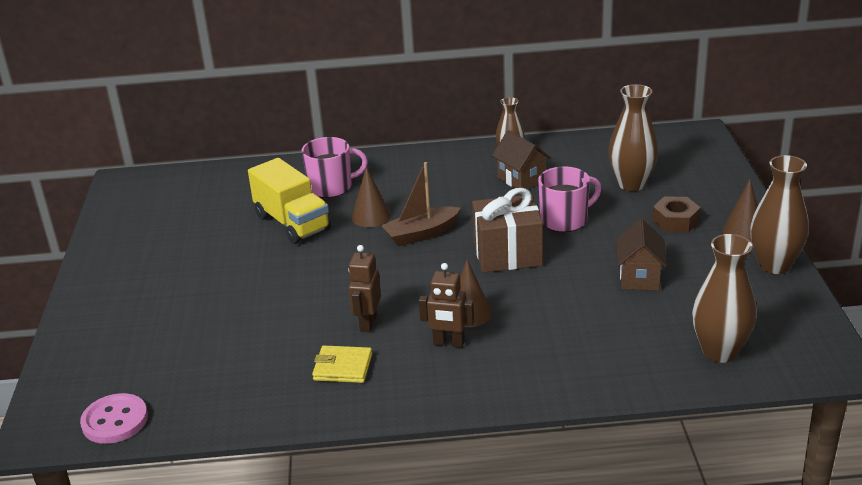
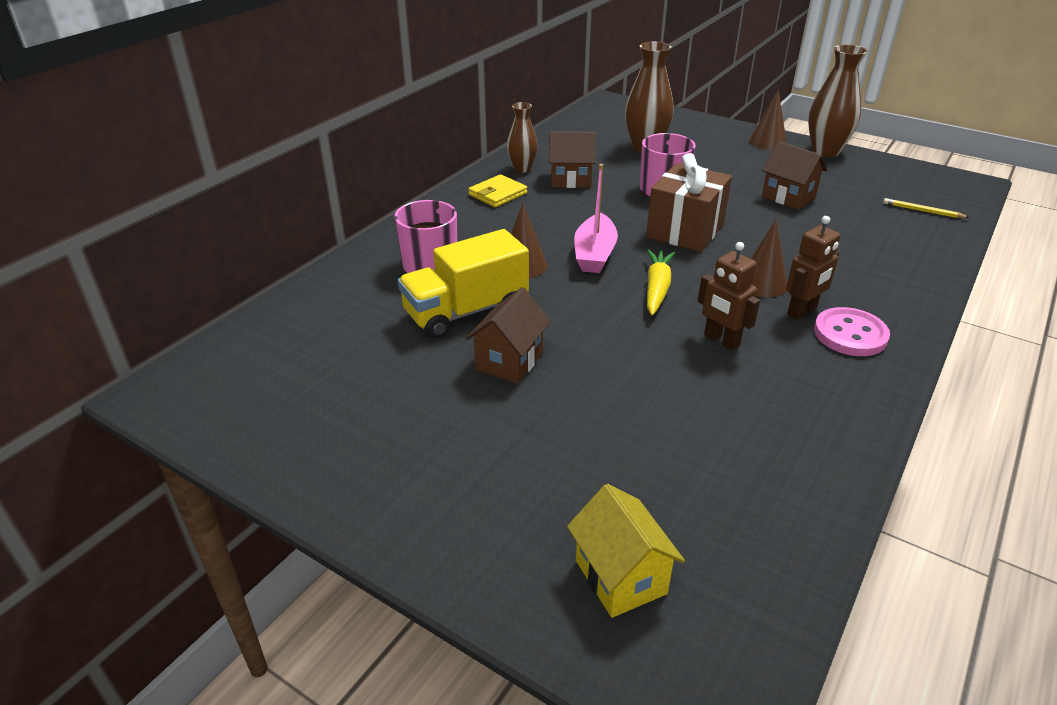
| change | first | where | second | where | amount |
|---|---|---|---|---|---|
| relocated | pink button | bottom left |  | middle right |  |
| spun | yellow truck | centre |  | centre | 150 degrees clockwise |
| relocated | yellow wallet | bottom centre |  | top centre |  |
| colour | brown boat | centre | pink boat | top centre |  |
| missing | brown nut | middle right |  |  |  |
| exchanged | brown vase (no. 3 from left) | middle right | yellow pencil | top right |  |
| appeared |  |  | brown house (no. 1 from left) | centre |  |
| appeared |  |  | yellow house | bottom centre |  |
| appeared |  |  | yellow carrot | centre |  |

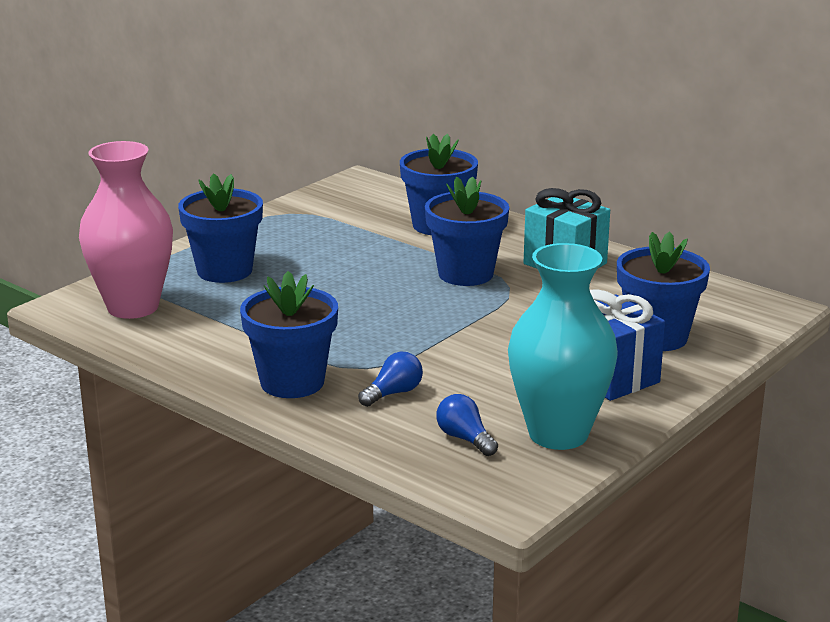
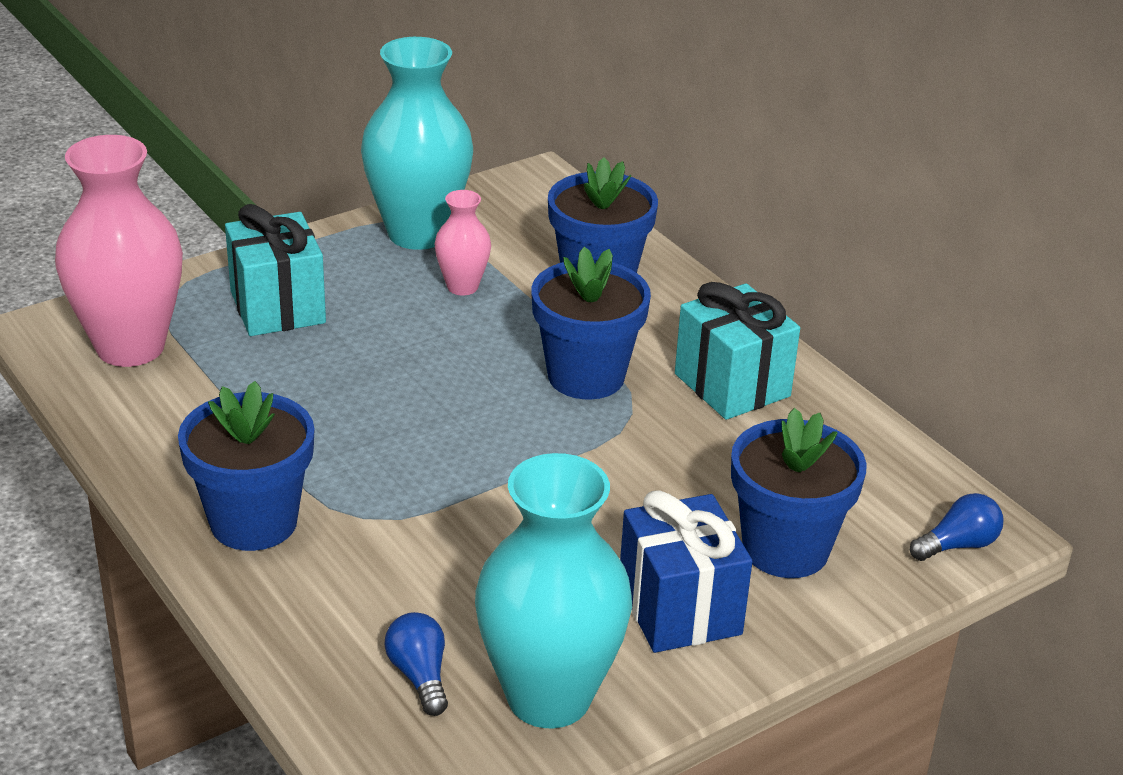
| change | first | where | second | where | amount |
|---|---|---|---|---|---|
| exchanged | blue flower pot (no. 1 from left) | middle left | turquoise gift (no. 1 from left) | middle left |  |
| relocated | blue light bulb (no. 1 from left in the first image) | centre | blue light bulb (no. 2 from left) | bottom right |  |
| appeared |  |  | turquoise vase (no. 1 from left) | top centre |  |
| appeared |  |  | pink vase (no. 2 from left) | top centre |  |

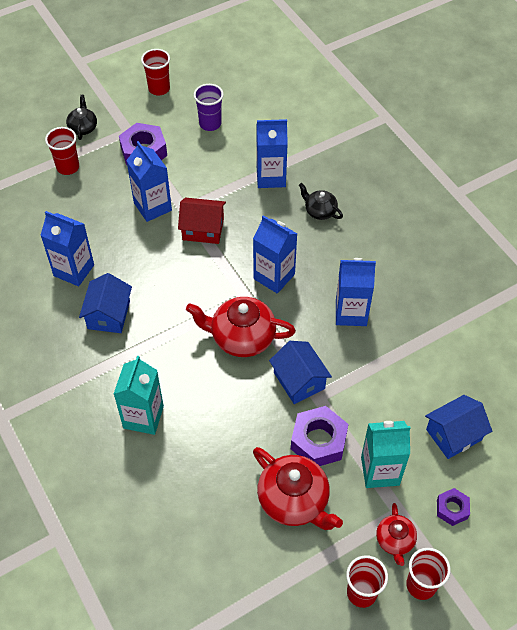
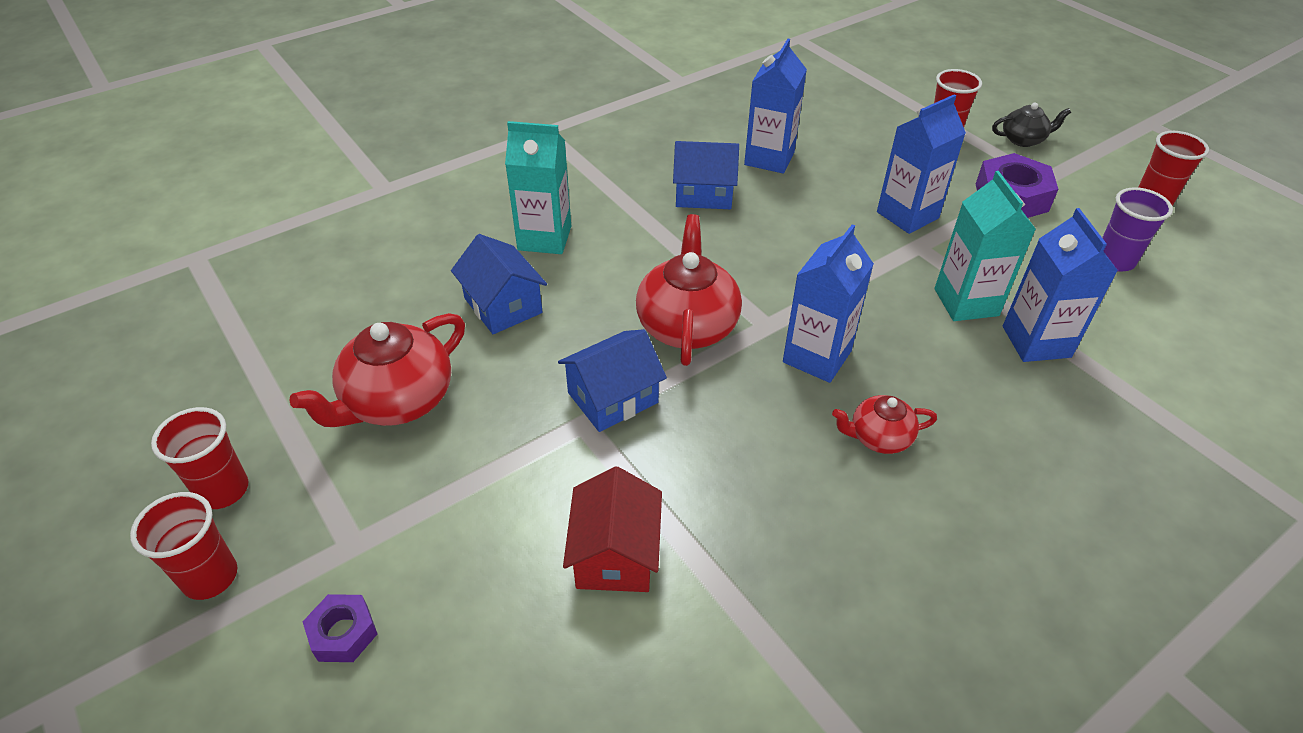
| change | first | where | second | where | amount |
|---|---|---|---|---|---|
| relocated | red house | centre |  | bottom centre |  |
| missing | purple nut (no. 2 from left) | bottom centre |  |  |  |
| missing | black teapot (no. 2 from left) | top centre |  |  |  |
| missing | blue carton (no. 5 from left) | middle right |  |  |  |
| relocated | turquoise carton (no. 2 from left) | bottom right |  | middle right |  |
| relocated | red teapot (no. 3 from left) | bottom right |  | middle right |  |
| relocated | blue house (no. 3 from left in the first image) | bottom right | blue house (no. 1 from left) | centre |  |

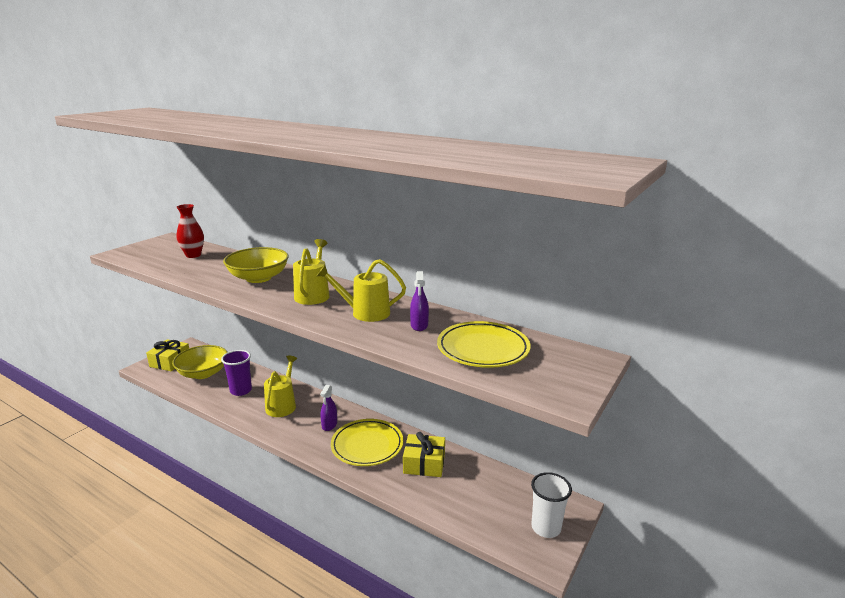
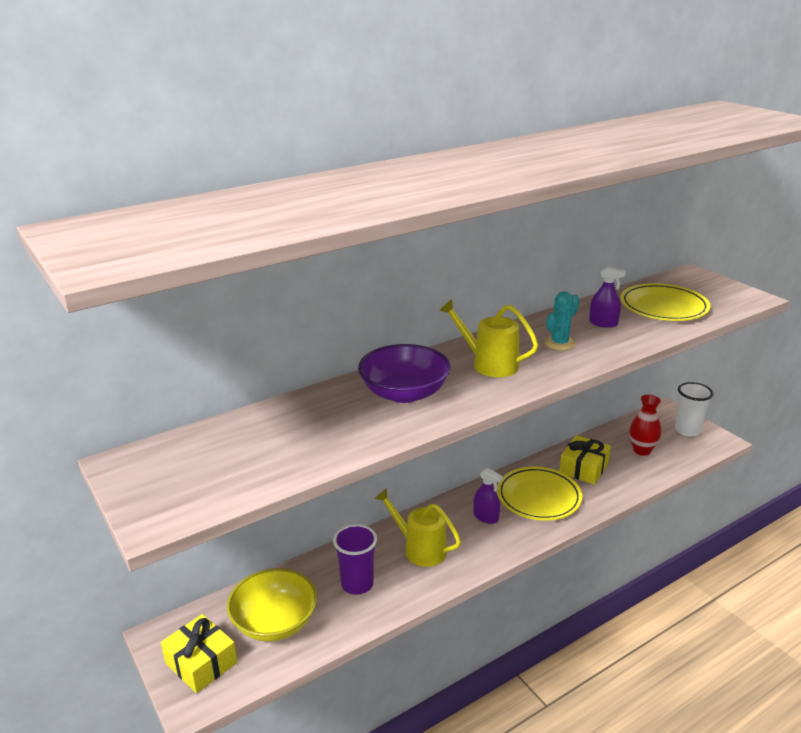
| change | first | where | second | where | amount |
|---|---|---|---|---|---|
| relocated | red vase | middle left |  | middle right |  |
| colour | yellow bowl (no. 2 from left) | middle left | purple bowl | centre |  |
| exchanged | yellow watering can (no. 3 from left) | centre | turquoise cactus | middle right |  |

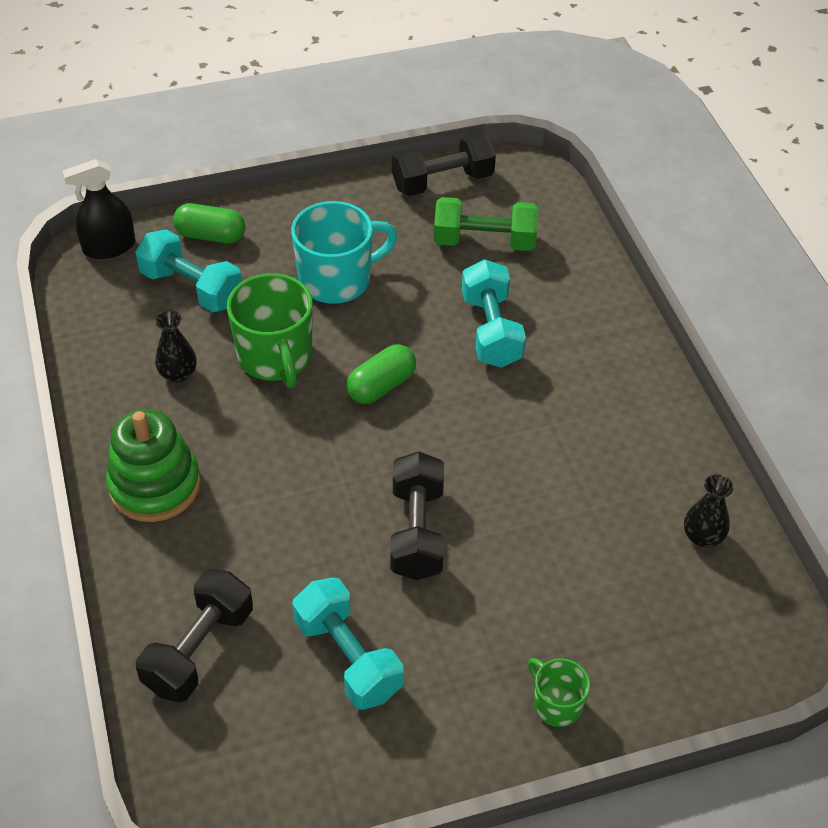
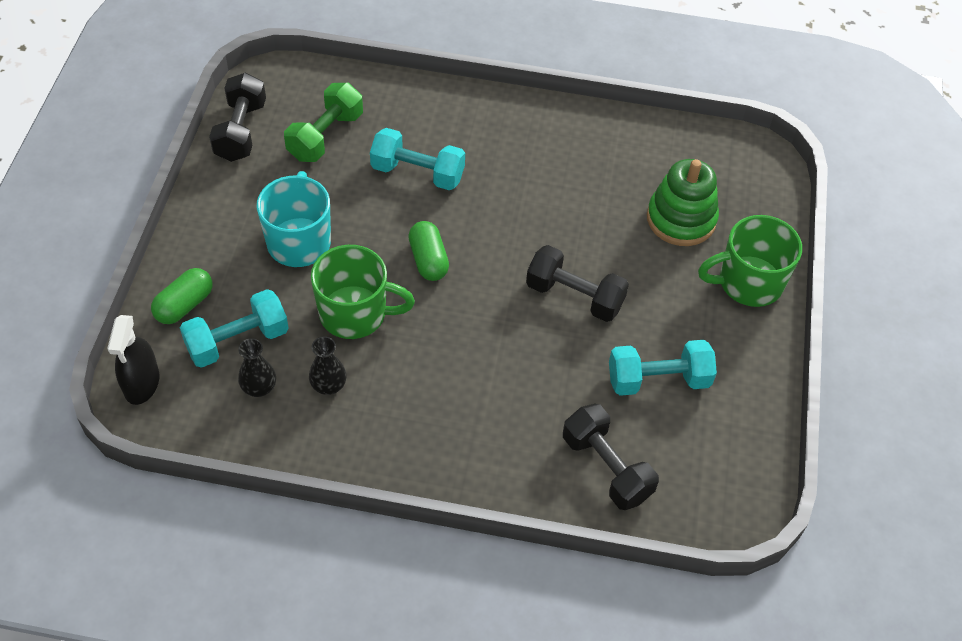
| change | first | where | second | where | amount |
|---|---|---|---|---|---|
| relocated | green stacking toy | middle left |  | top right |  |
| size | green mug (no. 2 from left) | bottom right |  | middle right | x1.86 |
| relocated | black vase (no. 2 from left in the first image) | middle right | black vase (no. 1 from left) | middle left |  |

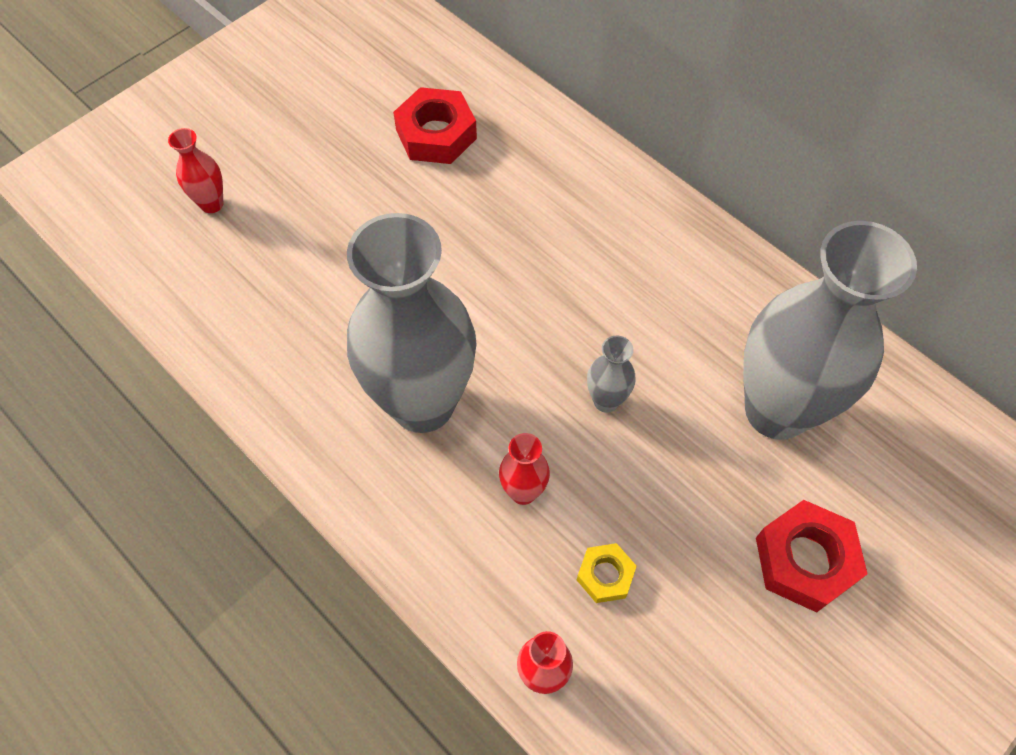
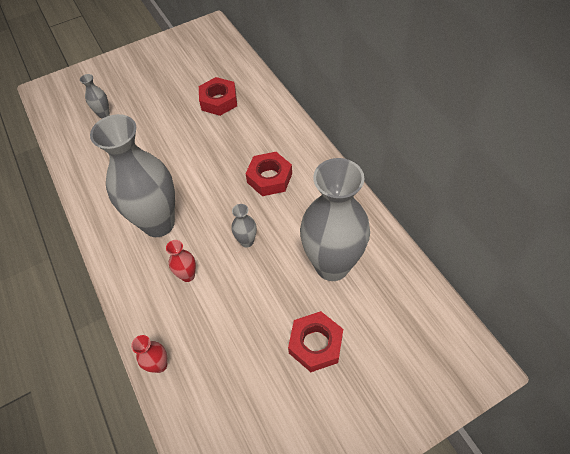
| change | first | where | second | where | amount |
|---|---|---|---|---|---|
| colour | red vase (no. 1 from left) | top left | grey vase (no. 1 from left) | top left |  |
| missing | yellow nut | bottom centre |  |  |  |
| appeared |  |  | red nut (no. 2 from left) | centre |  |

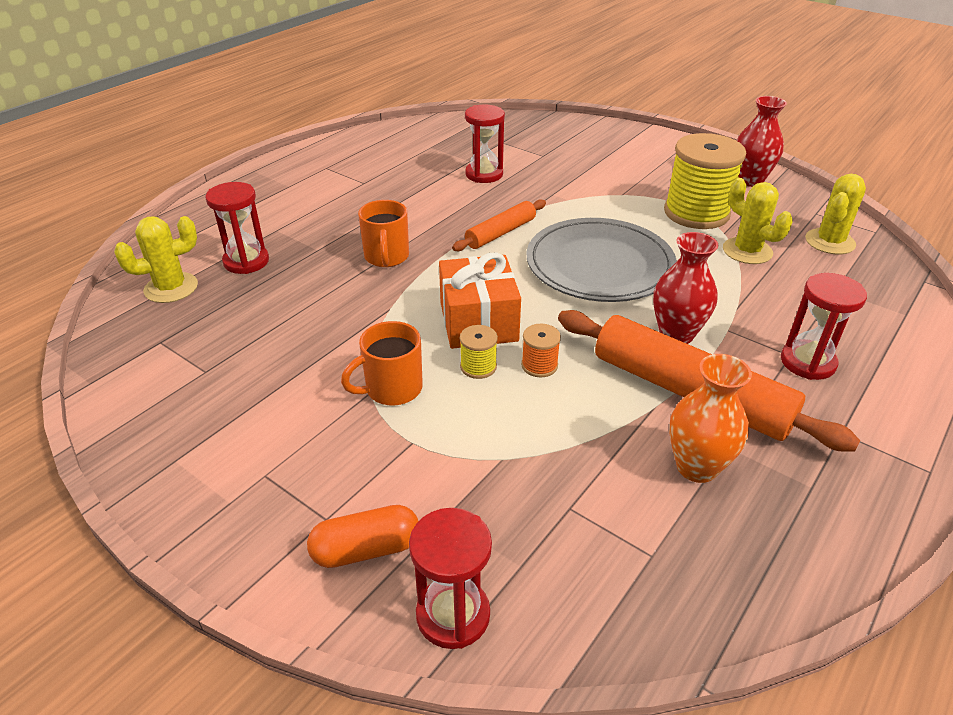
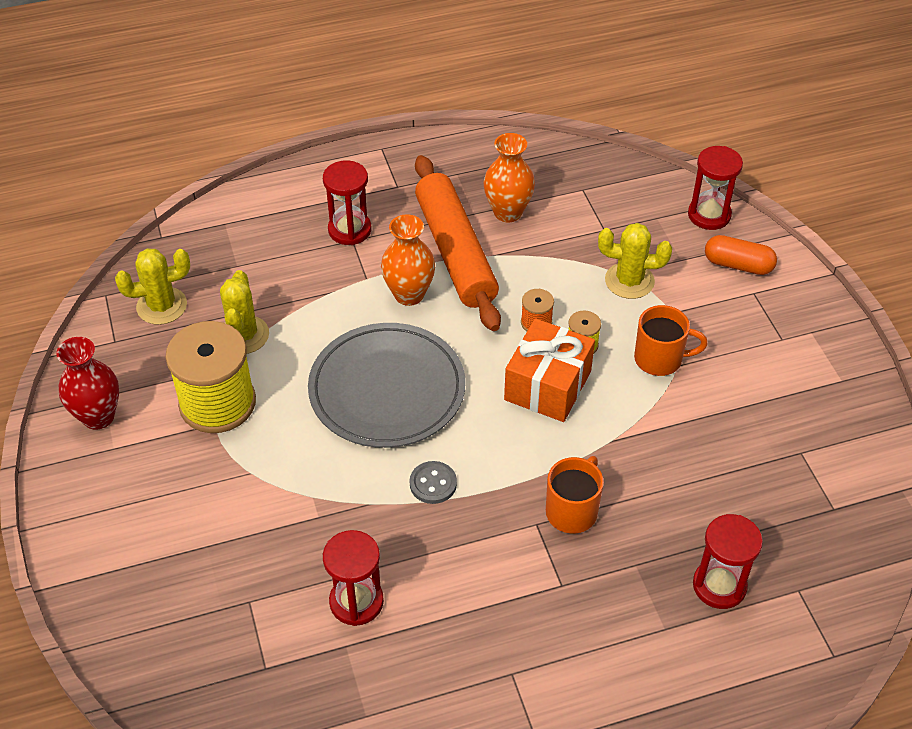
| change | first | where | second | where | amount |
|---|---|---|---|---|---|
| relocated | yellow cactus (no. 1 from left in the first image) | middle left | yellow cactus (no. 3 from left) | middle right |  |
| exchanged | orange rolling pin (no. 1 from left) | top centre | grey button | centre |  |
| colour | red vase (no. 1 from left) | middle right | orange vase (no. 1 from left) | centre |  |

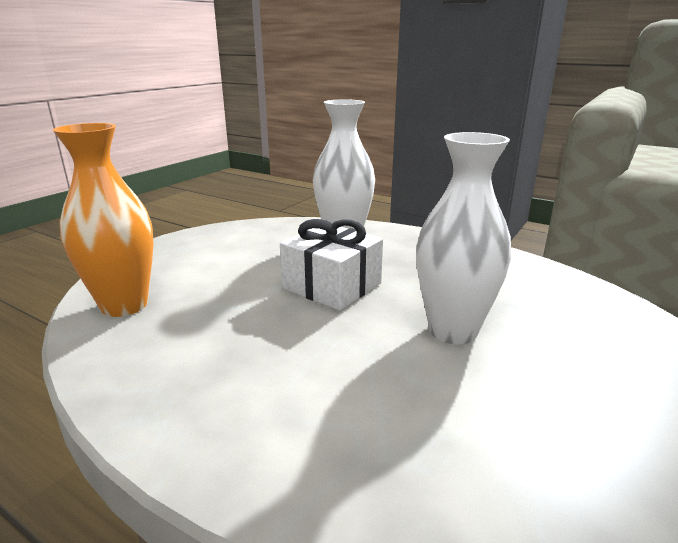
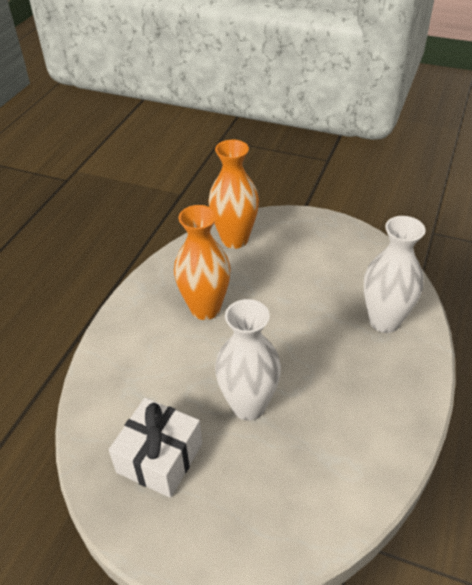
| change | first | where | second | where | amount |
|---|---|---|---|---|---|
| relocated | white gift | centre |  | bottom left |  |
| appeared |  |  | orange vase (no. 1 from left) | centre |  |

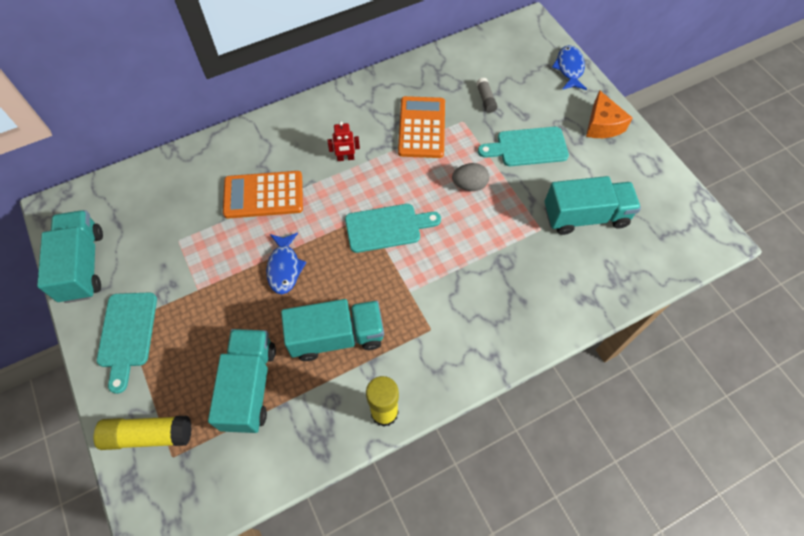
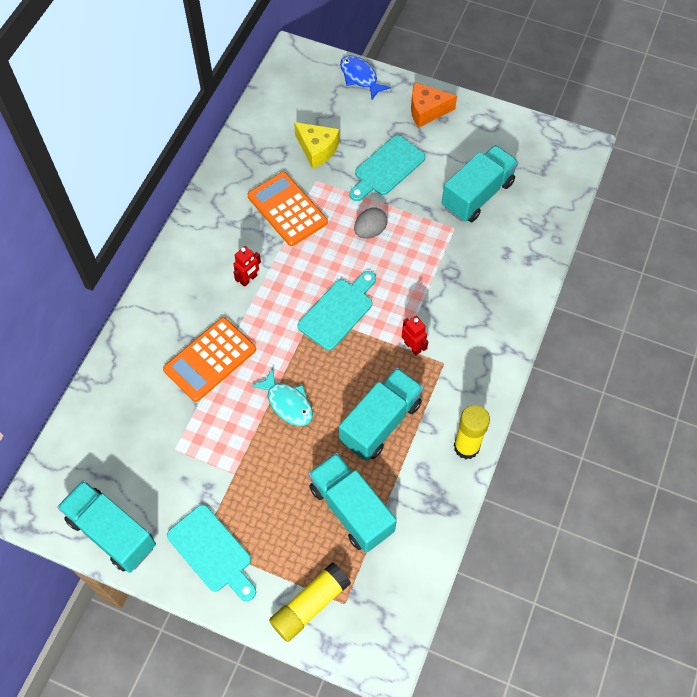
| change | first | where | second | where | amount |
|---|---|---|---|---|---|
| colour | blue fish (no. 1 from left) | centre | turquoise fish | centre |  |
| exchanged | grey glue stick | top centre | yellow cheese | top centre |  |
| spun | orange cheese | top right |  | top centre | 135 degrees clockwise |
| appeared |  |  | red robot (no. 2 from left) | centre |  |

